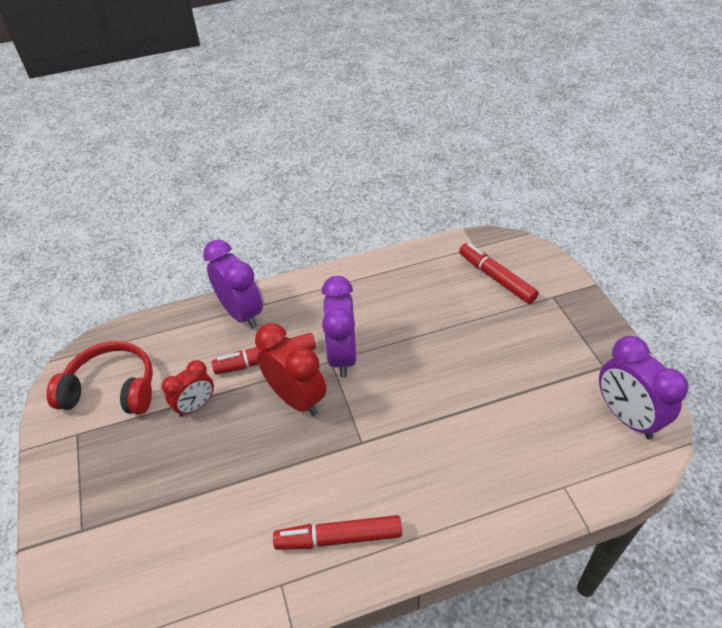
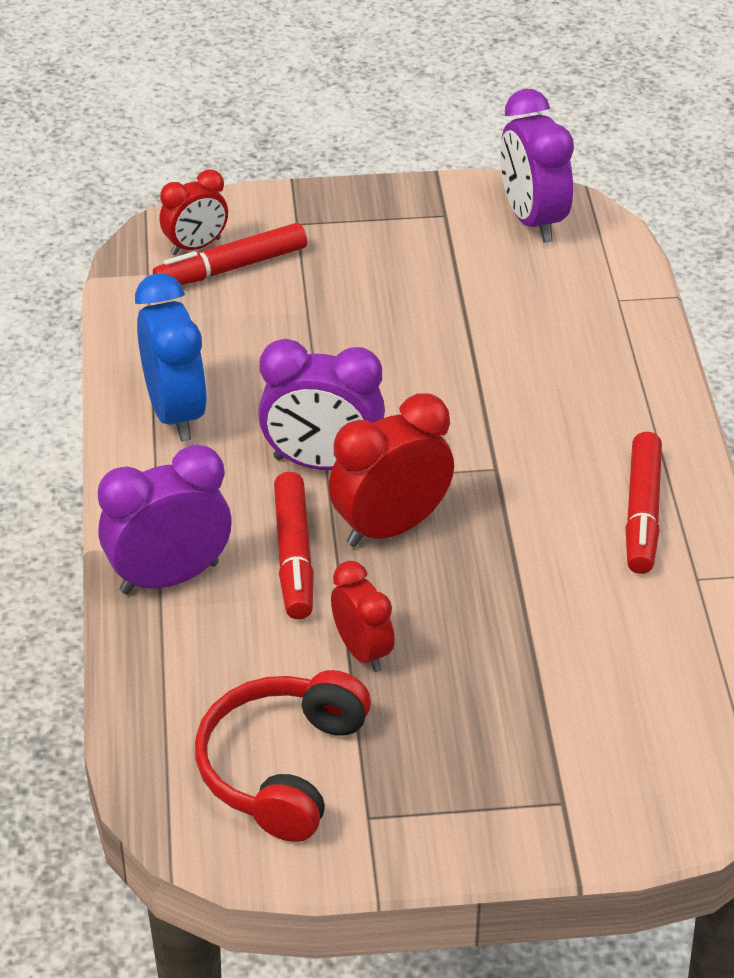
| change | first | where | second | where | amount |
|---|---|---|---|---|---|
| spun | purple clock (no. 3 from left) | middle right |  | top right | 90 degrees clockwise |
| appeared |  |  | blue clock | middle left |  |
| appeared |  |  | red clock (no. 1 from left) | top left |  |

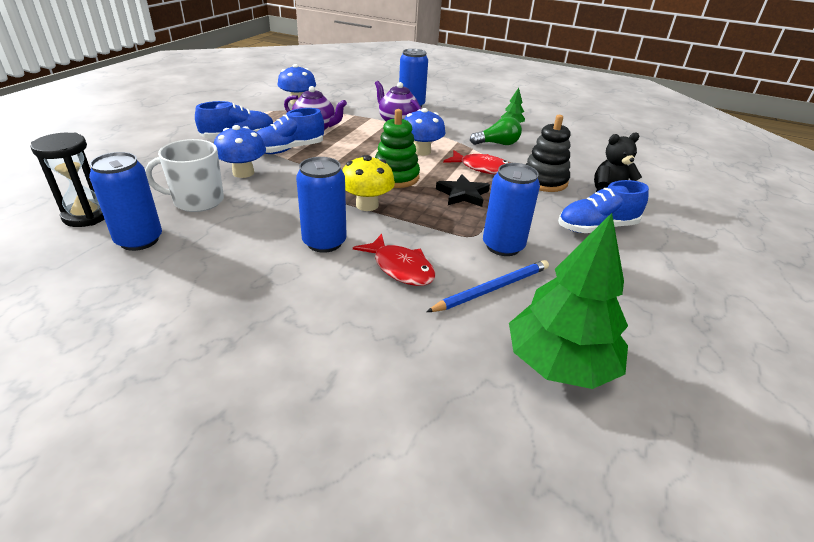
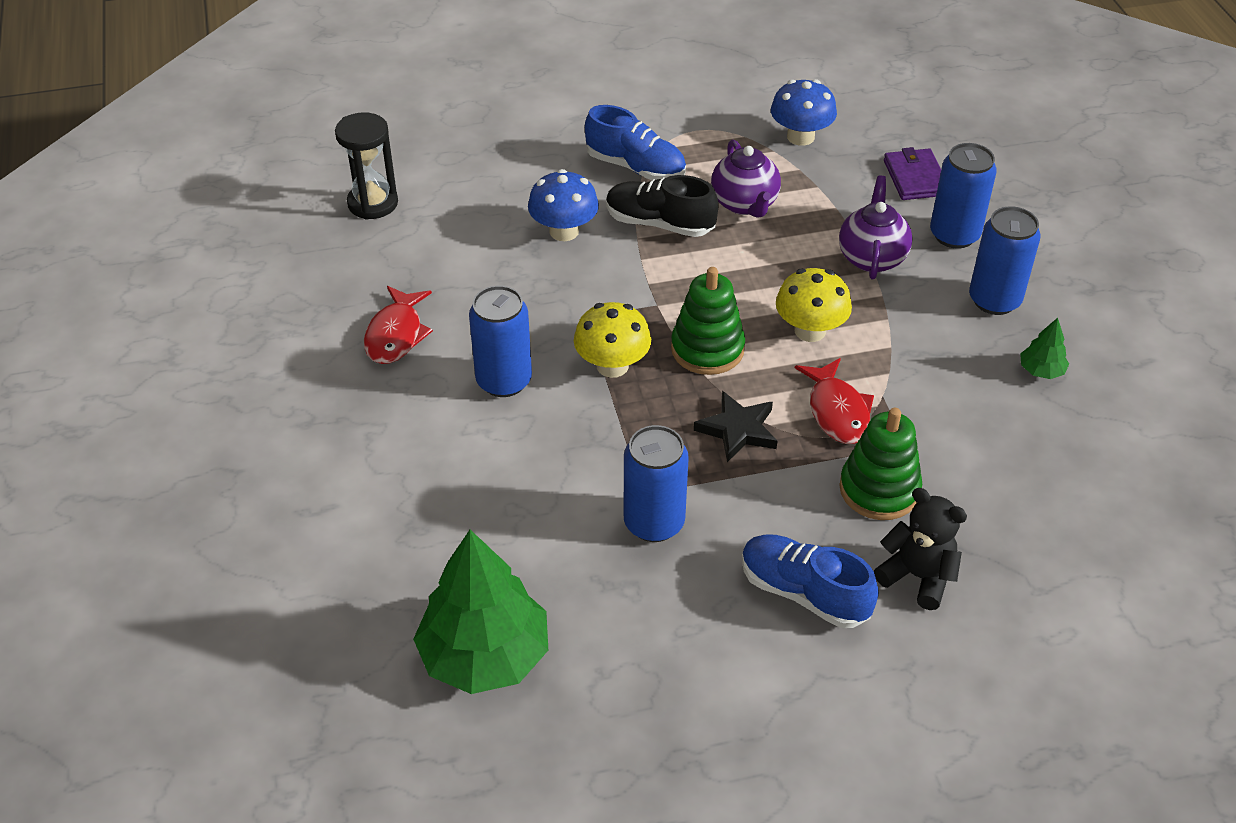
| change | first | where | second | where | amount |
|---|---|---|---|---|---|
| relocated | blue can (no. 1 from left in the first image) | middle left | blue can (no. 4 from left) | top right |  |
| missing | white mug | top left |  |  |  |
| colour | blue shoe (no. 2 from left) | top centre | black shoe | top centre |  |
| relocated | red fish (no. 1 from left) | centre |  | middle left |  |
| colour | blue mushroom (no. 3 from left) | top centre | yellow mushroom (no. 2 from left) | centre |  |
| missing | blue pencil | centre |  |  |  |
| missing | green light bulb | top centre |  |  |  |
| colour | black stacking toy | top right | green stacking toy (no. 2 from left) | middle right |  |
| appeared |  |  | purple wallet | top right |  |

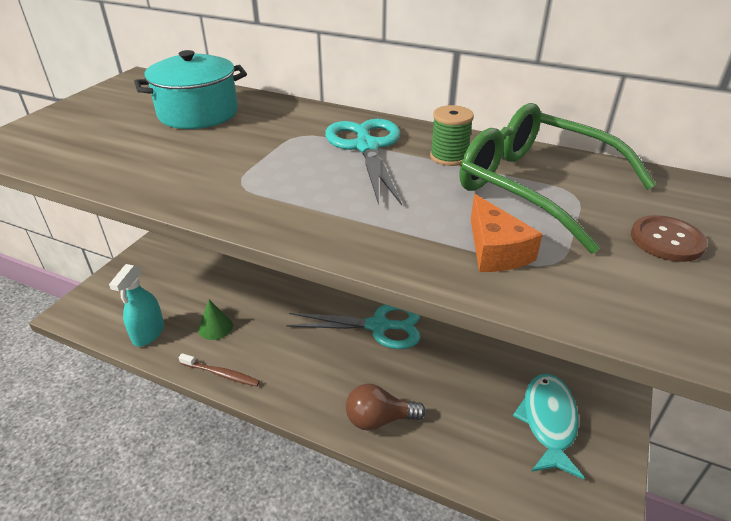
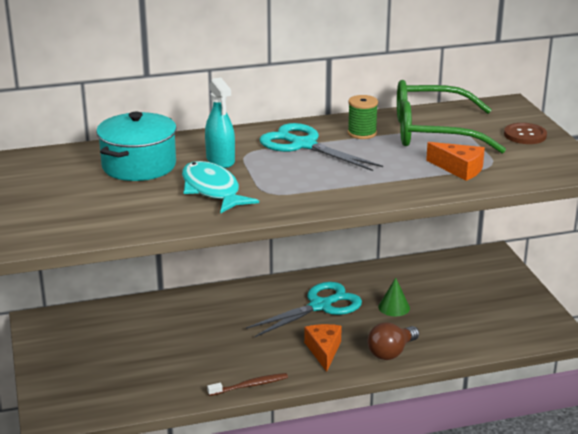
| change | first | where | second | where | amount |
|---|---|---|---|---|---|
| relocated | turquoise spray bottle | middle left |  | top centre |  |
| relocated | green cone | middle left |  | bottom right |  |
| relocated | turquoise fish | bottom right |  | centre |  |
| appeared |  |  | orange cheese (no. 1 from left) | bottom centre |  |

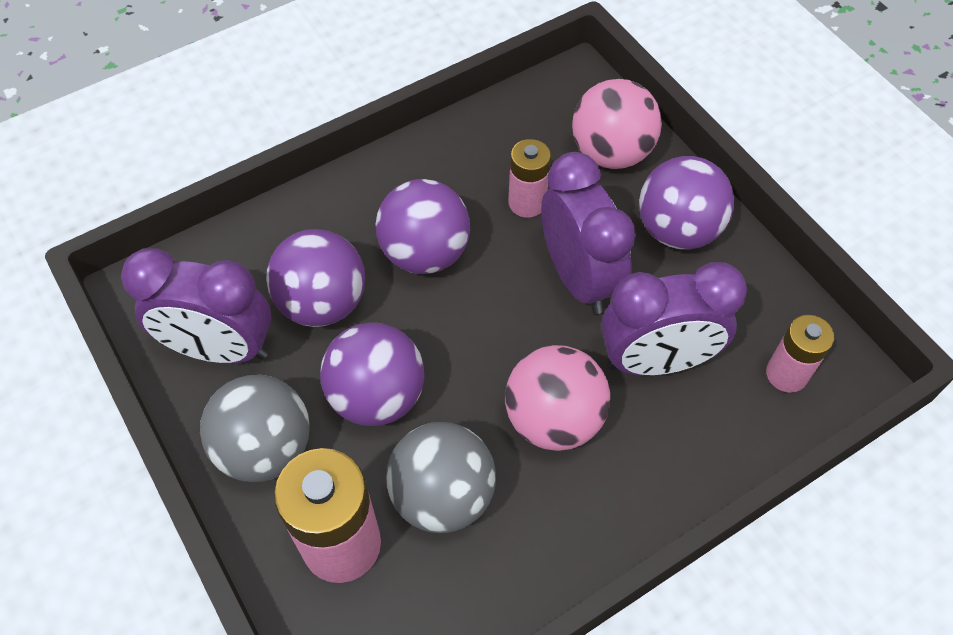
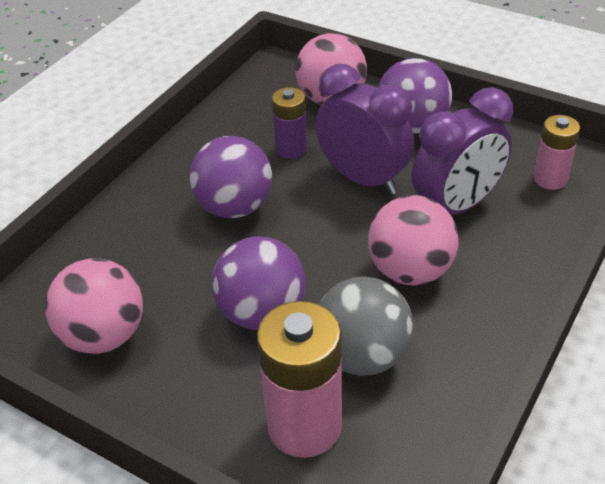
| change | first | where | second | where | amount |
|---|---|---|---|---|---|
| exchanged | purple clock (no. 1 from left) | middle left | pink ball (no. 1 from left) | middle left |  |
| missing | grey ball (no. 1 from left) | bottom left |  |  |  |
| missing | purple ball (no. 1 from left) | middle left |  |  |  |
| colour | pink battery (no. 2 from left) | top centre | purple battery | top centre |  |

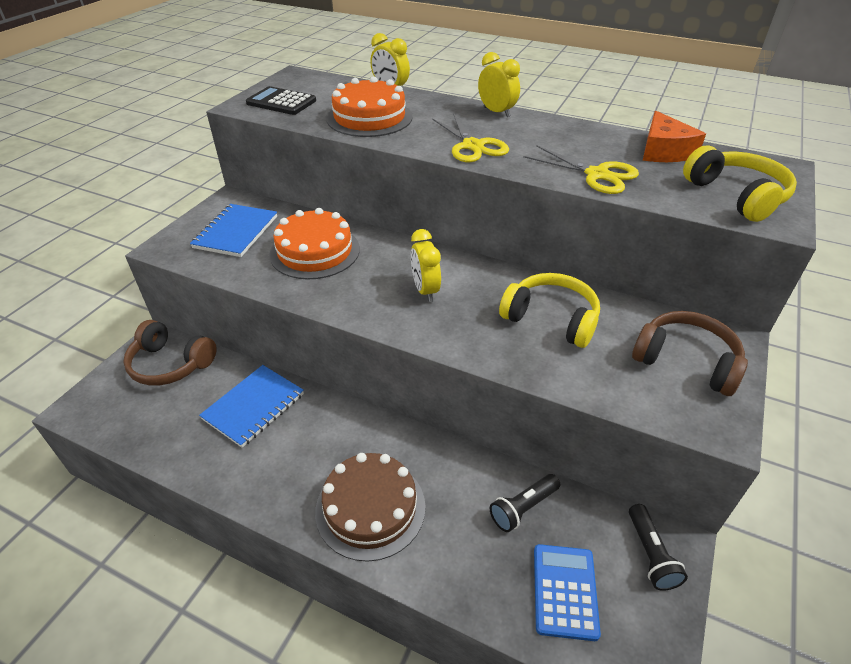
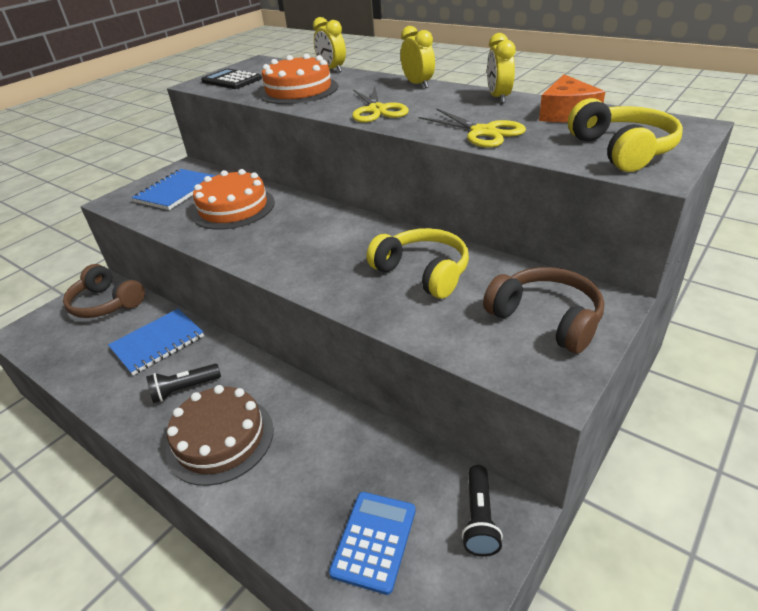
| change | first | where | second | where | amount |
|---|---|---|---|---|---|
| relocated | yellow clock (no. 2 from left in the first image) | centre | yellow clock (no. 3 from left) | top centre |  |
| relocated | black flashlight (no. 1 from left) | bottom centre |  | middle left |  |

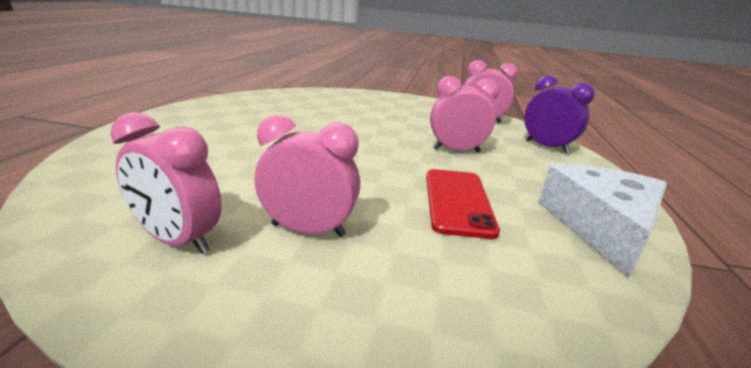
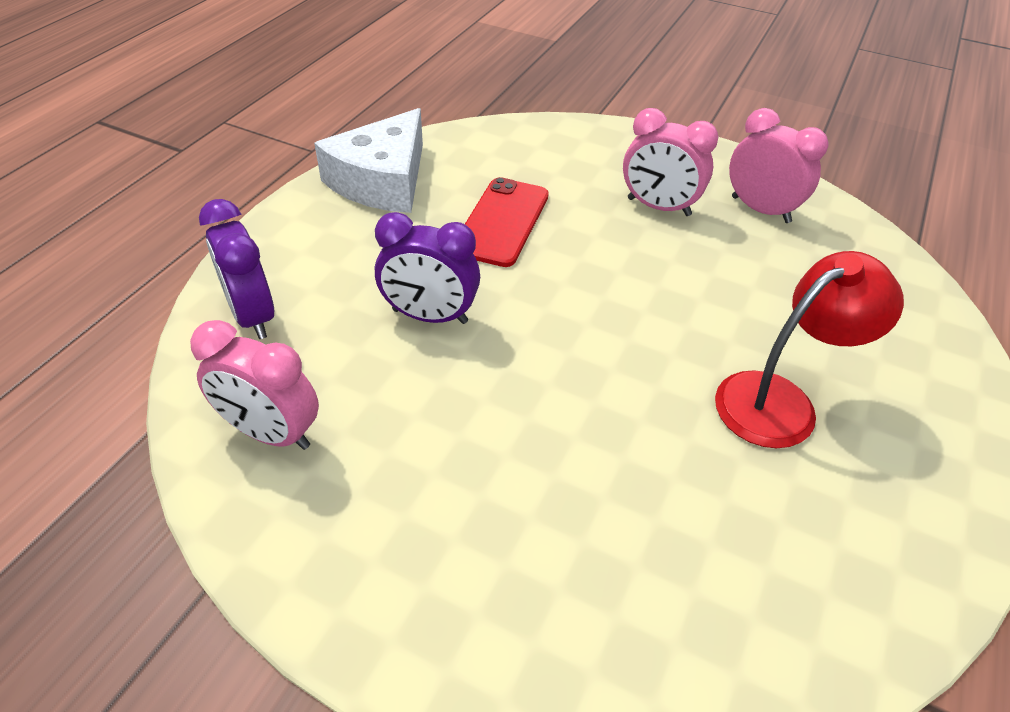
| change | first | where | second | where | amount |
|---|---|---|---|---|---|
| colour | pink clock (no. 3 from left) | top centre | purple clock (no. 2 from left) | centre |  |
| appeared |  |  | red lamp | middle right |  |

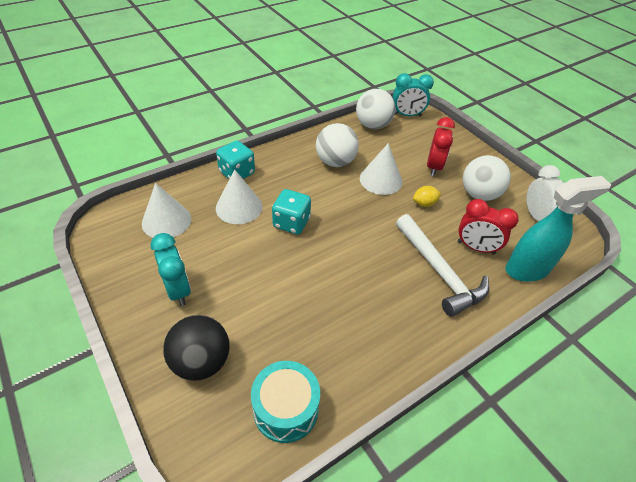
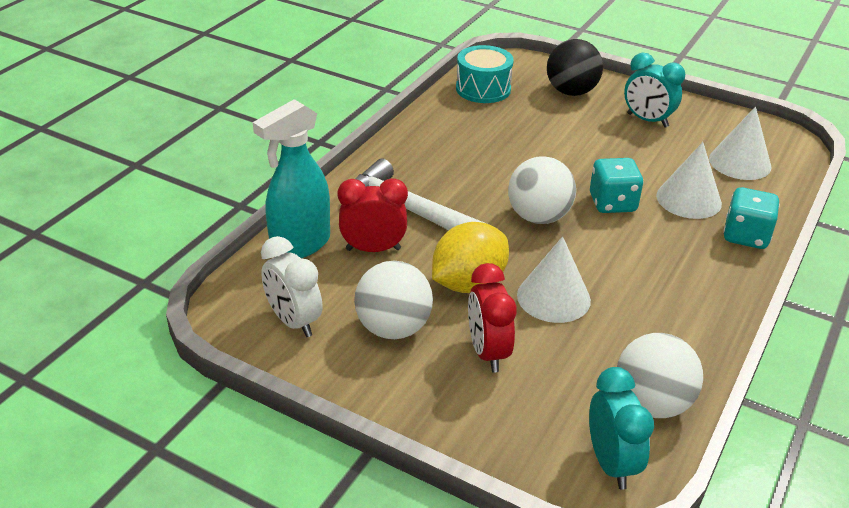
| change | first | where | second | where | amount |
|---|---|---|---|---|---|
| relocated | white ball (no. 1 from left in the first image) | top centre | white ball (no. 2 from left) | centre |  |
| spun | turquoise clock (no. 2 from left in the first image) | top centre | turquoise clock (no. 1 from left) | bottom right | 105 degrees clockwise |
| size | yellow lemon | middle right |  | centre | x2.01 |

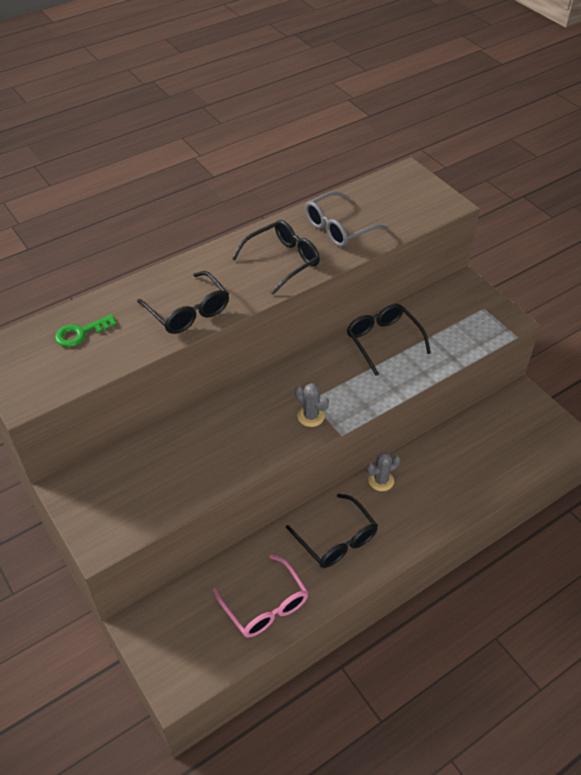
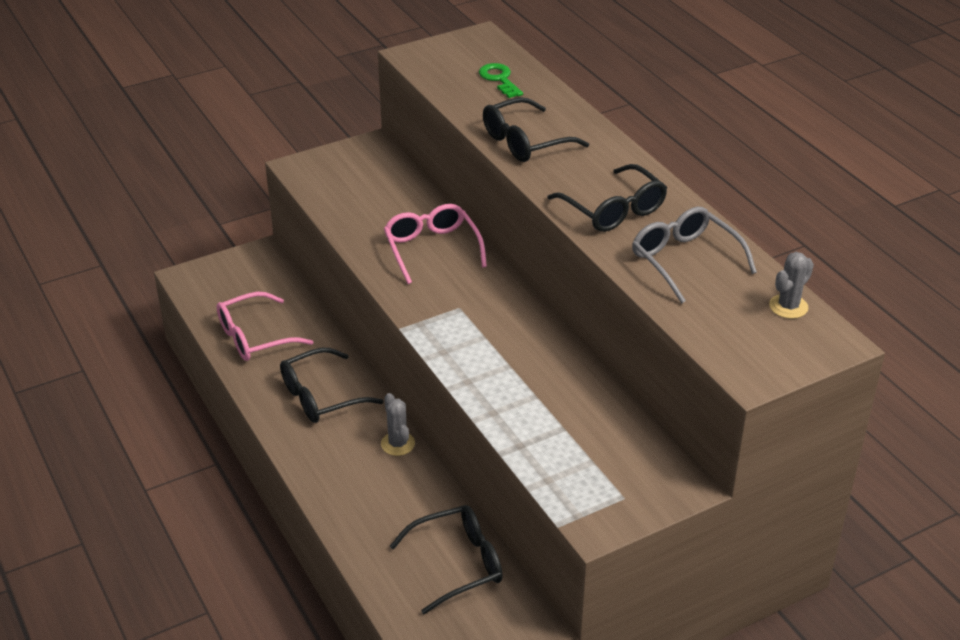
| change | first | where | second | where | amount |
|---|---|---|---|---|---|
| relocated | grey cactus (no. 1 from left in the first image) | centre | grey cactus (no. 2 from left) | middle right |  |
| relocated | black glasses (no. 4 from left in the first image) | middle right | black glasses (no. 2 from left) | bottom centre |  |
| appeared |  |  | pink glasses (no. 2 from left) | centre |  |

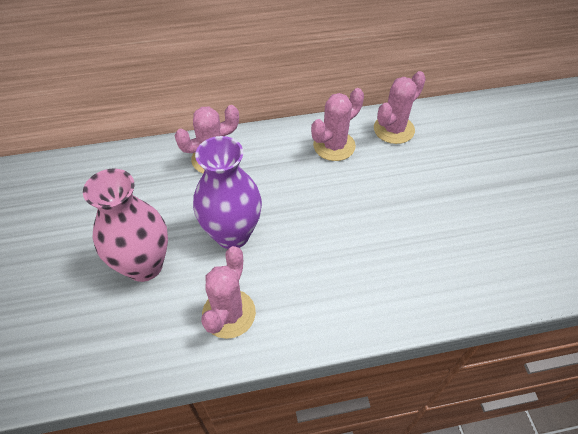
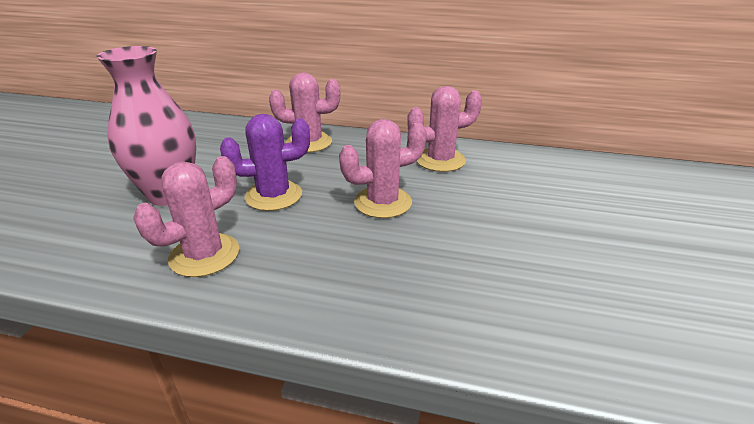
| change | first | where | second | where | amount |
|---|---|---|---|---|---|
| exchanged | purple vase | centre | purple cactus | centre |  |
| relocated | pink cactus (no. 4 from left in the first image) | top right | pink cactus (no. 3 from left) | centre |  |

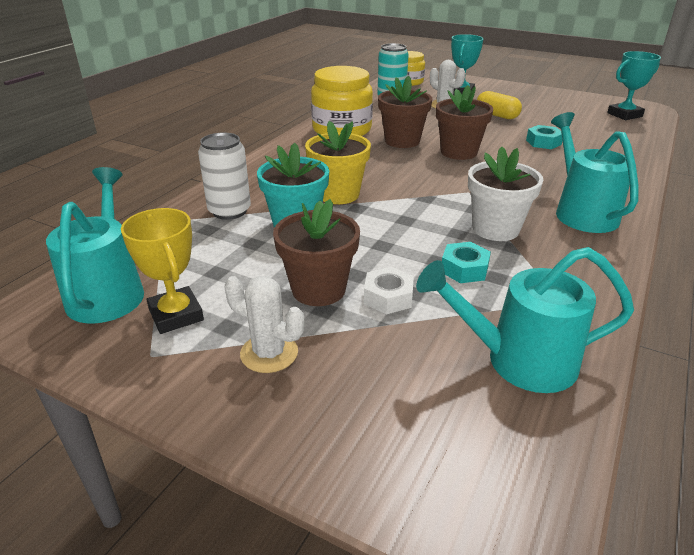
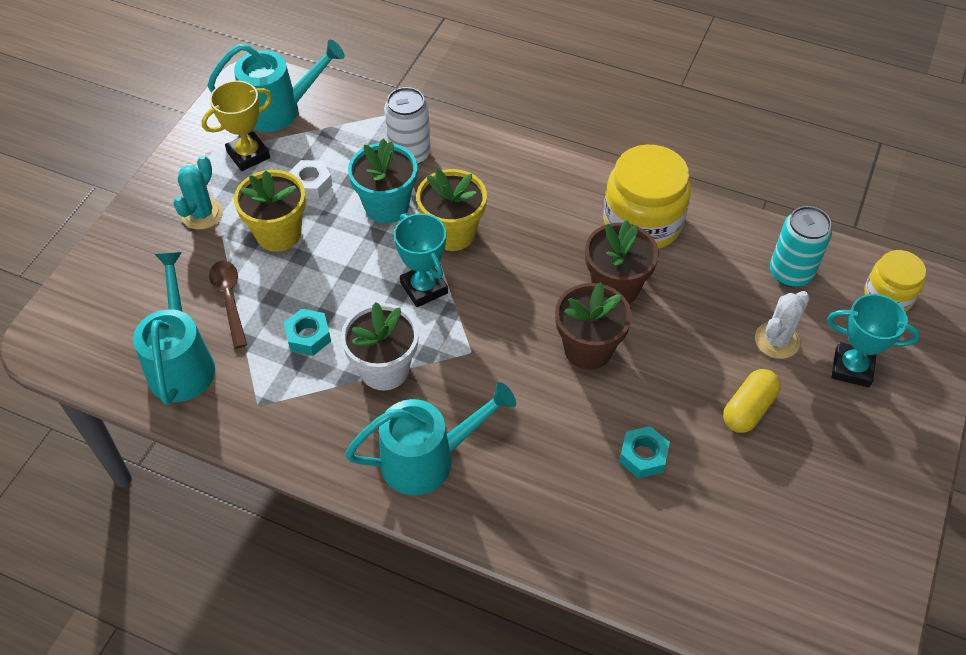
| change | first | where | second | where | amount |
|---|---|---|---|---|---|
| colour | white cactus (no. 1 from left) | centre | turquoise cactus | top left |  |
| colour | brown flower pot (no. 1 from left) | centre | yellow flower pot (no. 1 from left) | top left |  |
| relocated | white nut | centre |  | top left |  |
| relocated | turquoise trophy (no. 2 from left in the first image) | top right | turquoise trophy (no. 1 from left) | centre |  |
| appeared |  |  | brown spoon | middle left |  |

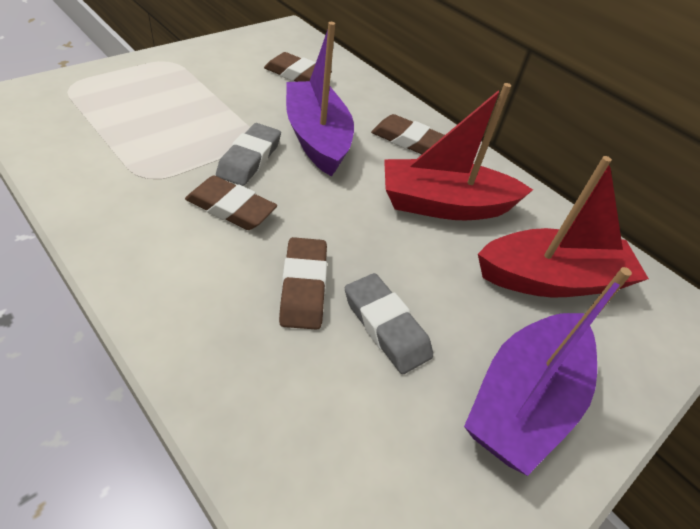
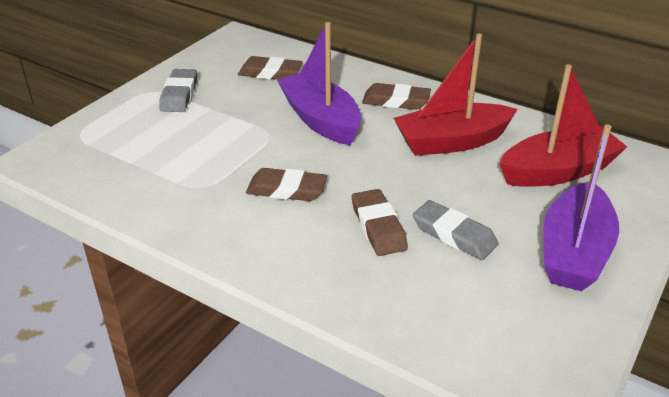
| change | first | where | second | where | amount |
|---|---|---|---|---|---|
| relocated | grey eraser (no. 1 from left) | top centre |  | top left |  |

